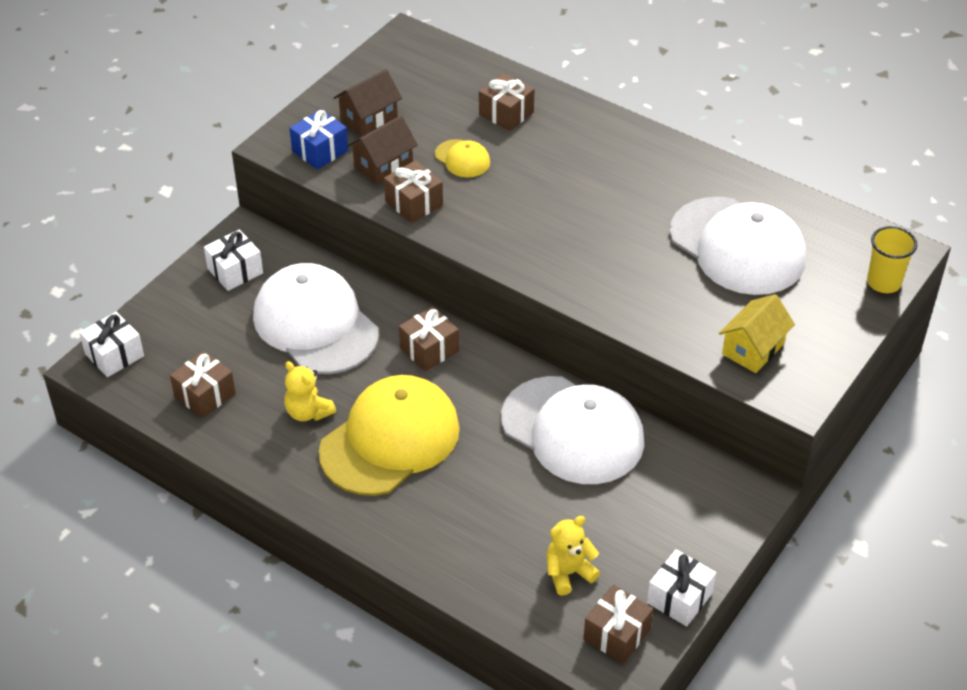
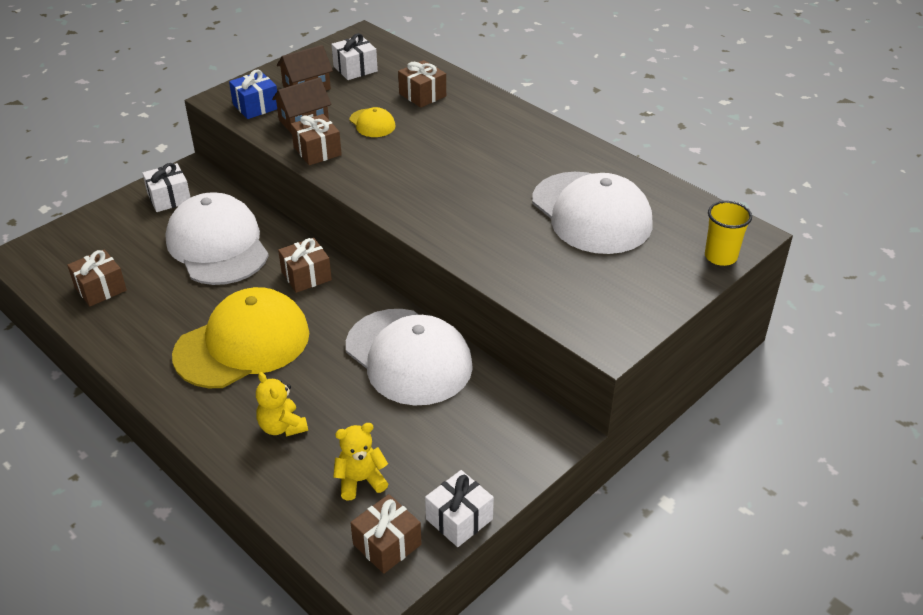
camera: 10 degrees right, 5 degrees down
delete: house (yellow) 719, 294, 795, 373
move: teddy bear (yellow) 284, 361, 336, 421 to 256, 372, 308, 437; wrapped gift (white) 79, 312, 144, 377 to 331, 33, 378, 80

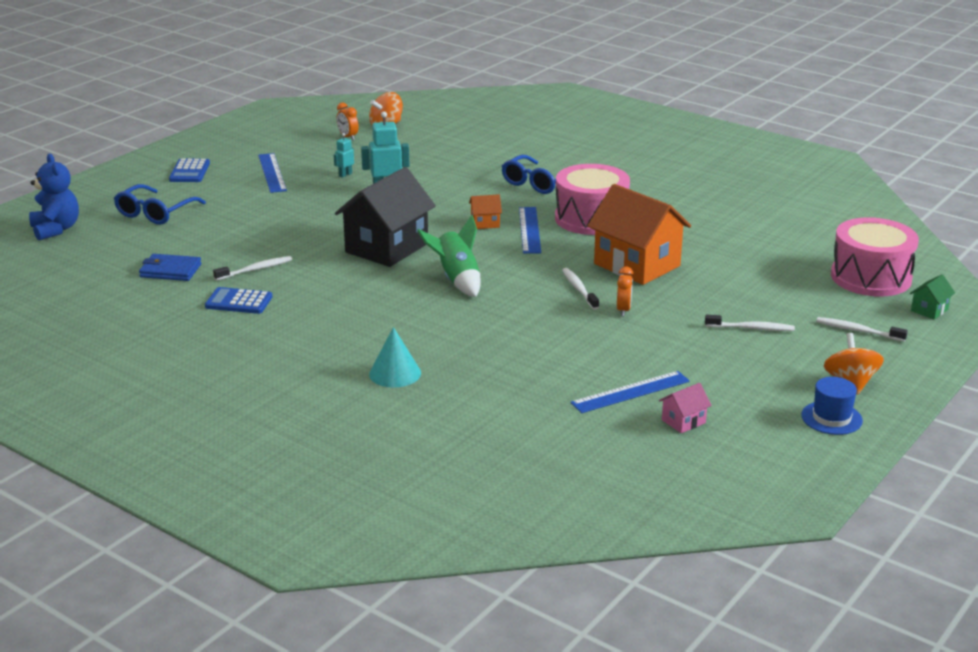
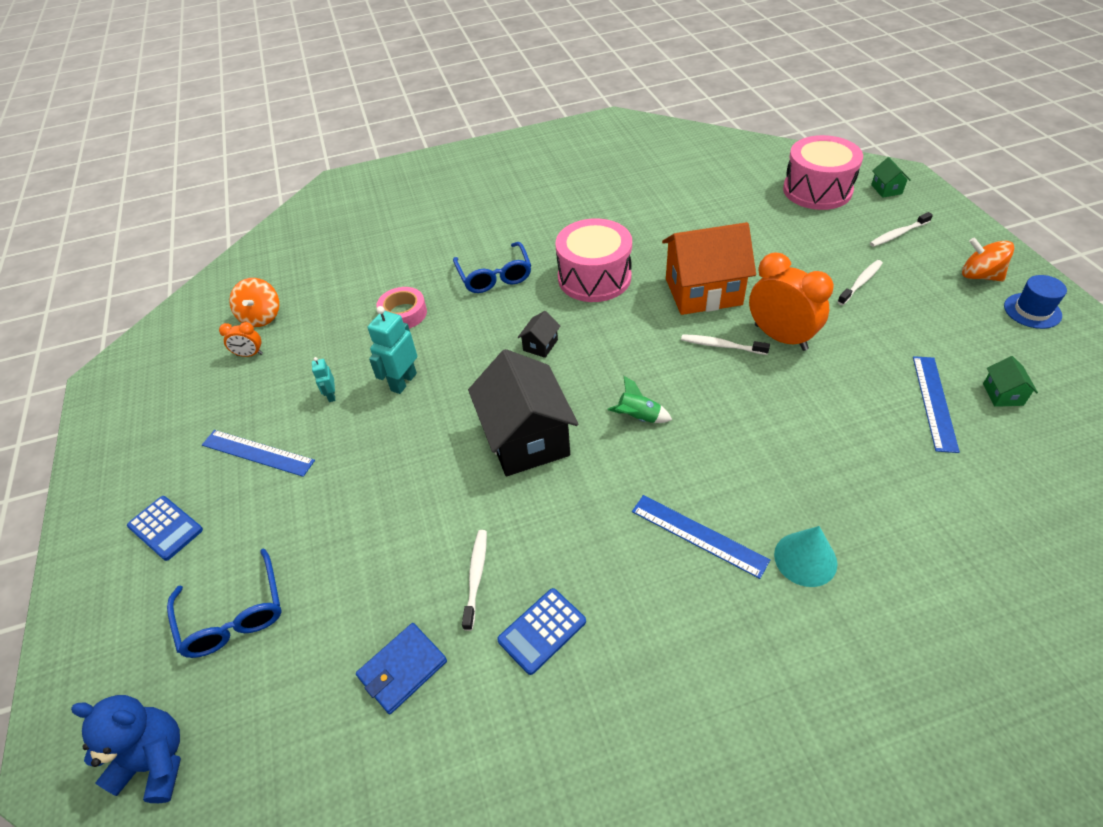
camera: 50 degrees left, 20 degrees up
insert: roll of tape (pink) 376, 287, 427, 329
move: ruler (cobalt) 519, 207, 541, 254 to 632, 495, 770, 579
recolor: house (orange-coloured) 469, 194, 502, 229 to house (ebony) 518, 311, 560, 358; house (pink) 659, 383, 712, 433 to house (green) 983, 356, 1038, 407
resize: rocket (green) 417, 215, 480, 297 = 608, 376, 672, 423 x0.63; clock (orange-coloured) 617, 266, 633, 316 = 749, 253, 834, 351 x2.11

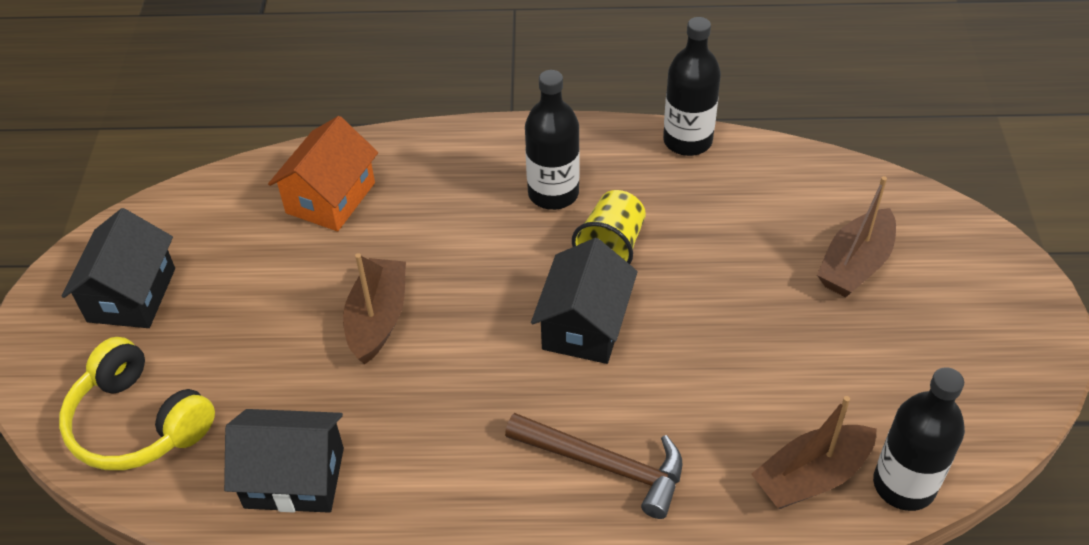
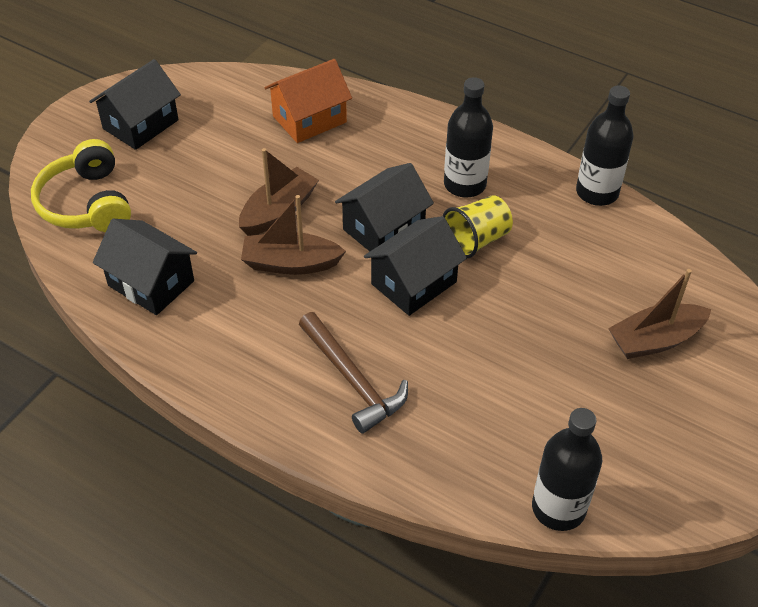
camera: 30 degrees right, 0 degrees up
insert: house (ebony) 335, 163, 434, 251
move: toy boat (russet) 751, 396, 877, 509 to 241, 195, 346, 275

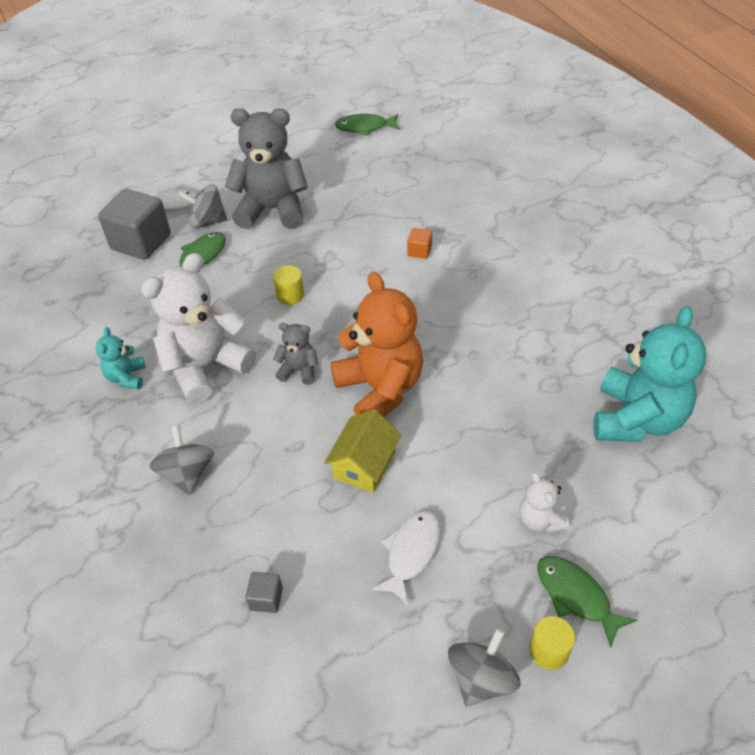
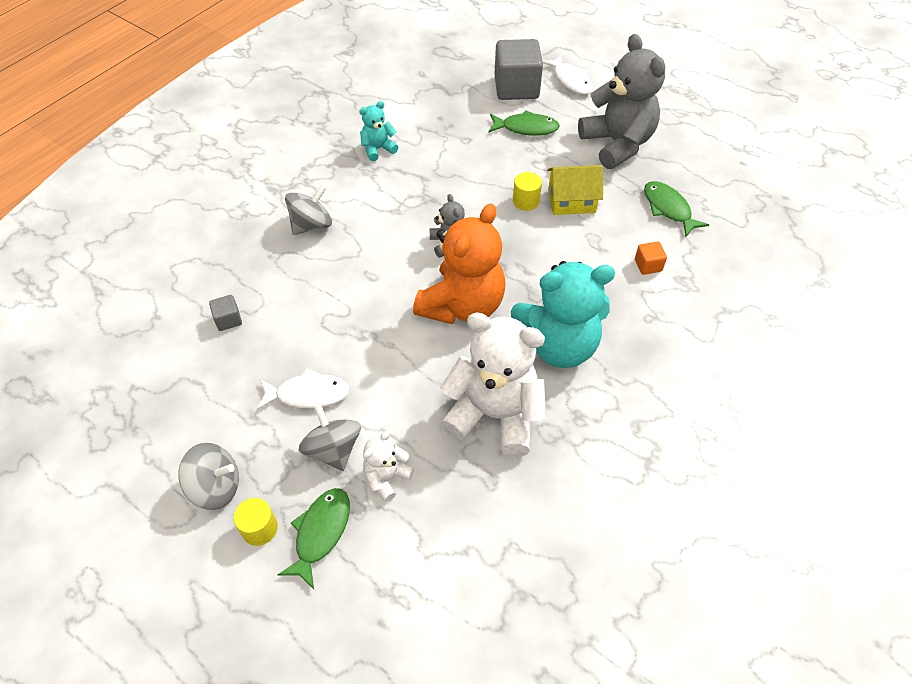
camera: 60 degrees right, 5 degrees up
move: spinning top (ash-grey) 178, 184, 228, 229 to 299, 404, 361, 471; teddy bear (white) 141, 253, 256, 404 to 440, 312, 546, 457; teddy bear (turquoise) 594, 306, 707, 442 to 511, 261, 615, 368; house (yellow) 324, 409, 401, 493 to 547, 165, 603, 215; toy fish (green) 335, 114, 400, 136 to 644, 181, 709, 237

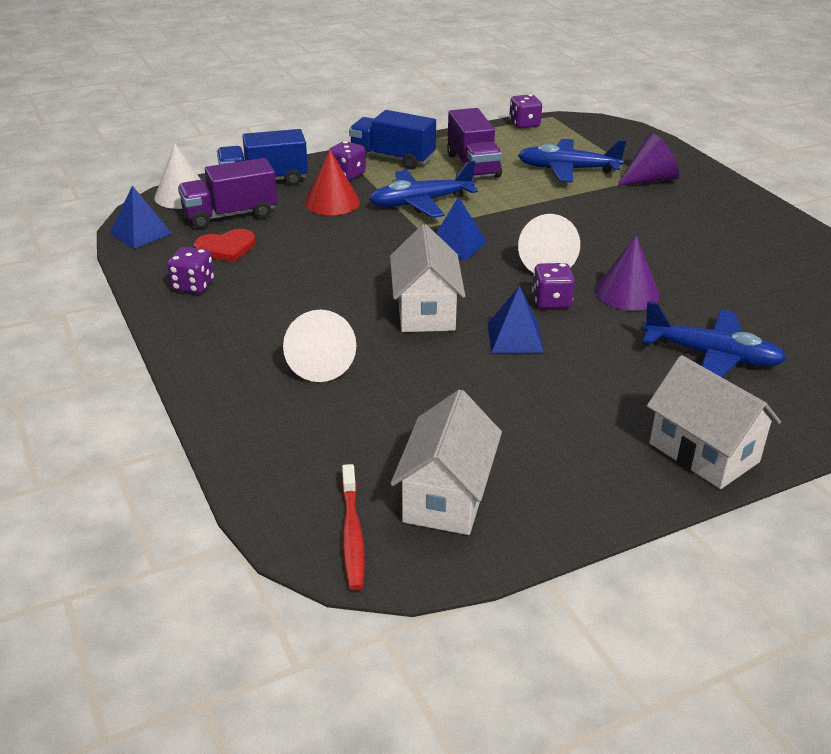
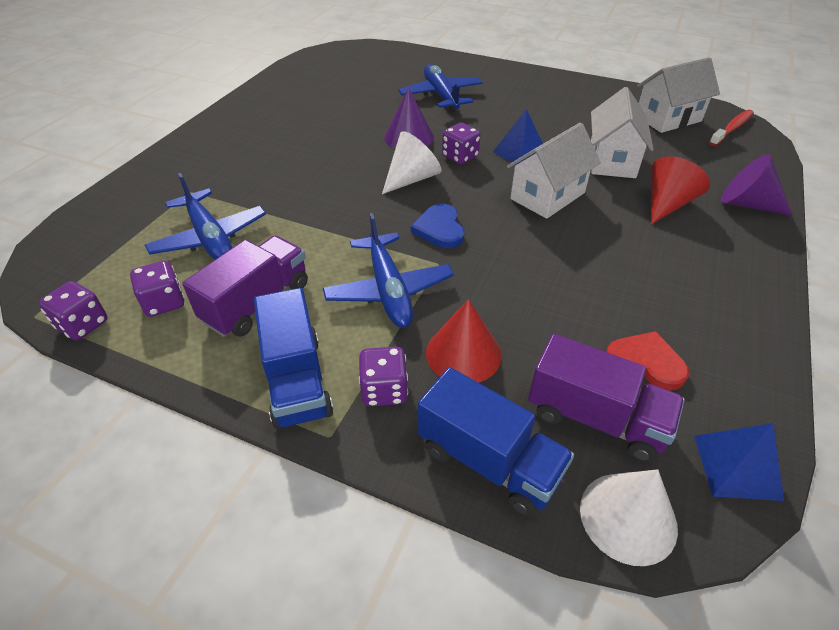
camera: 130 degrees left, 10 degrees up
move: dice (violet) 167, 247, 214, 294 to 130, 261, 185, 317; house (white) 647, 355, 781, 489 to 591, 87, 654, 178; cone shape (violet) 617, 133, 679, 186 to 721, 154, 792, 216
replace: solid pyramid (cobalt) 436, 197, 486, 260 to heart (cobalt) 411, 204, 464, 248
recolor: cone shape (white) 283, 309, 356, 382 to cone shape (crimson) 651, 156, 710, 224
rotate: toy plane (cobalt) 369, 161, 478, 218 = 323, 213, 454, 328 45 degrees clockwise

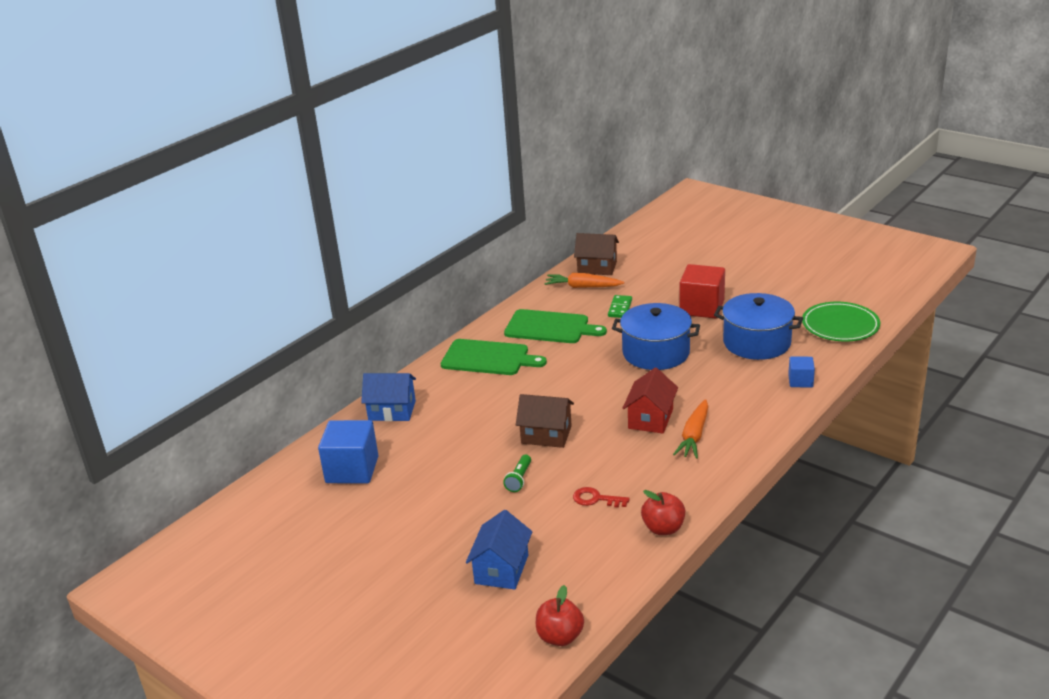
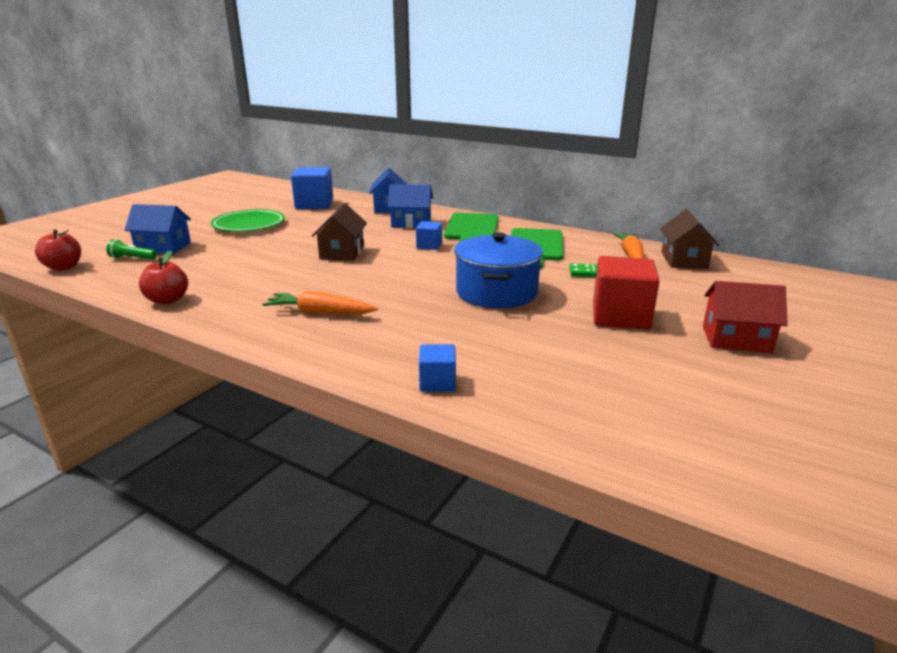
camera: 80 degrees right, 5 degrees down
delete: latchkey (crimson) 573, 487, 630, 508; cooking pot (cobalt) 714, 293, 803, 360
insert: house (cobalt) 387, 184, 433, 228; block (cobalt) 416, 221, 442, 250
move: torch (green) 503, 454, 531, 492 to 106, 239, 157, 260; flat dish (green) 802, 302, 880, 342 to 211, 209, 285, 232; house (crimson) 622, 367, 678, 434 to 703, 281, 788, 353

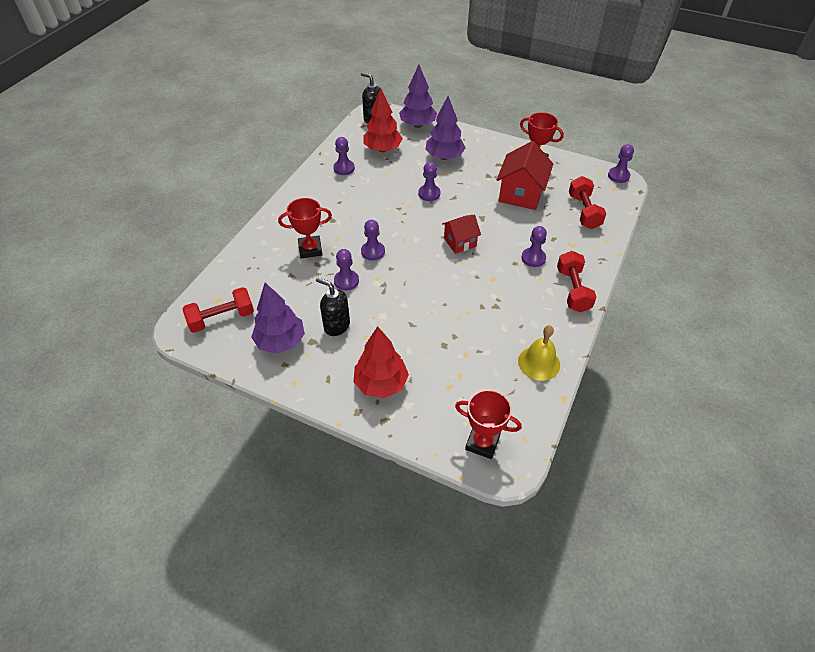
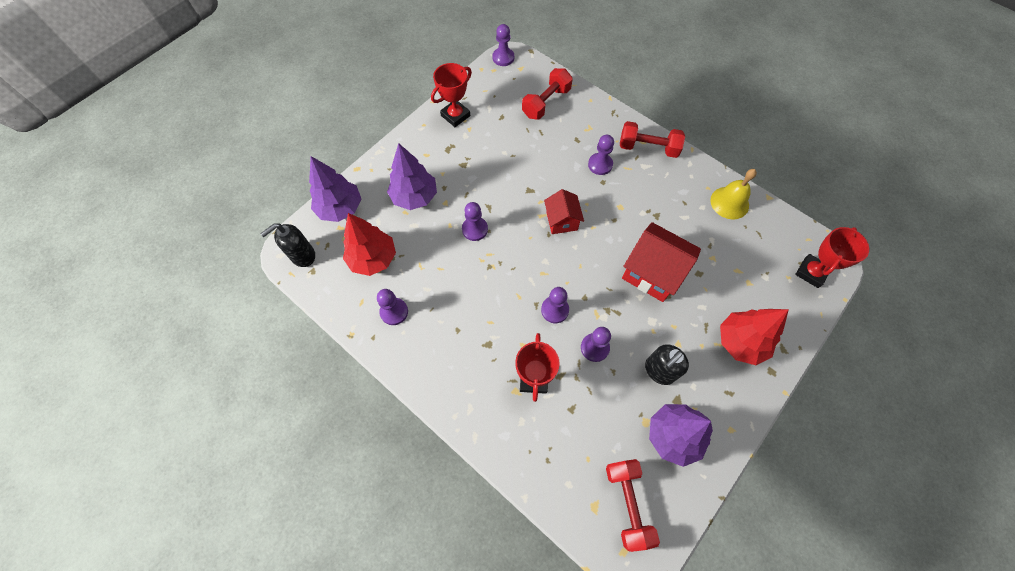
camera: 75 degrees left, 15 degrees up
move: house (crimson) 497, 141, 553, 210 to 622, 222, 701, 302
rotate: hand weight (crimson) 569, 176, 606, 229 = 522, 68, 573, 120 60 degrees counterclockwise

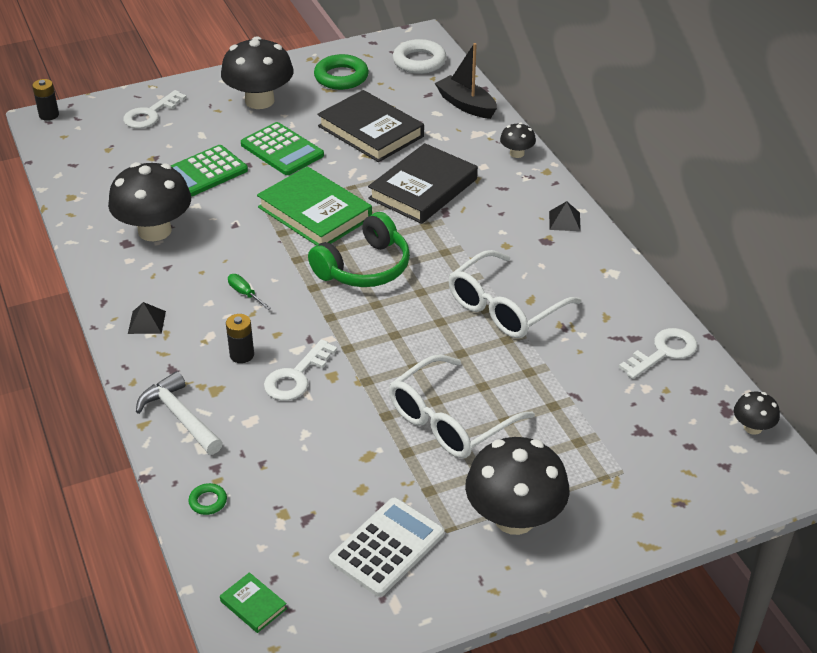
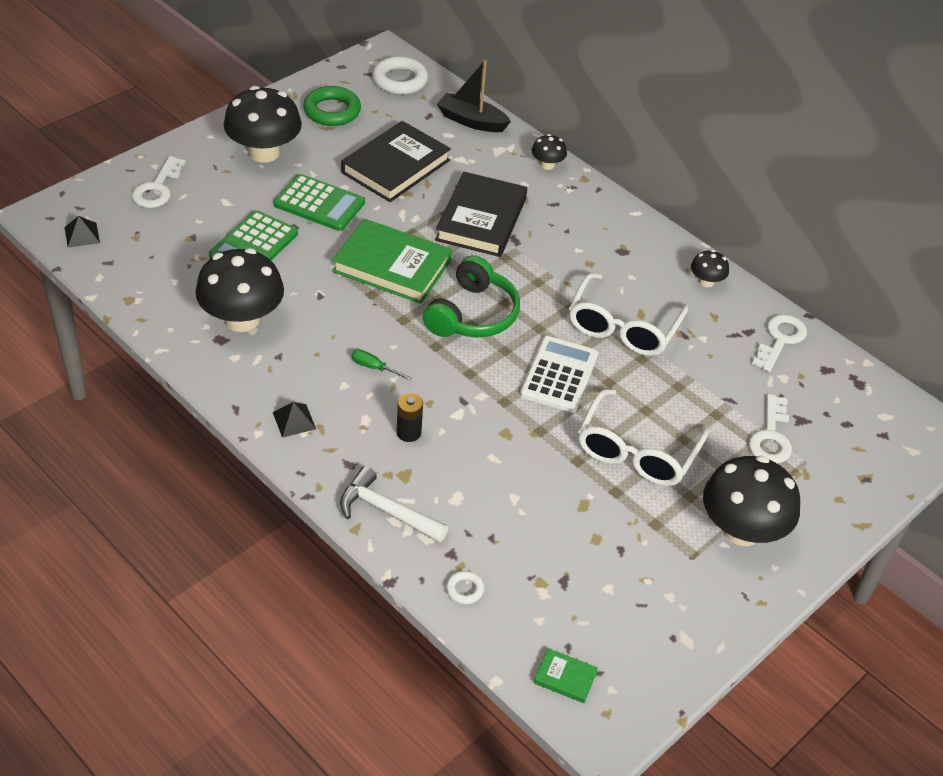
camera: 25 degrees left, 5 degrees up
delete: battery (ebony) 32, 79, 59, 121
move: solid pyramid (ebony) 549, 201, 581, 231 to 65, 216, 100, 248; calculator (white) 329, 498, 444, 597 to 520, 336, 598, 413; fungus (ebony) 734, 392, 780, 435 to 691, 250, 729, 287; latchkey (white) 264, 339, 337, 401 to 749, 394, 792, 464
recolor: hoop (green) 188, 483, 227, 515 to hoop (white) 446, 571, 484, 604
rotate: book (ebony) 317, 90, 424, 162 = 341, 121, 451, 202 75 degrees counterclockwise

